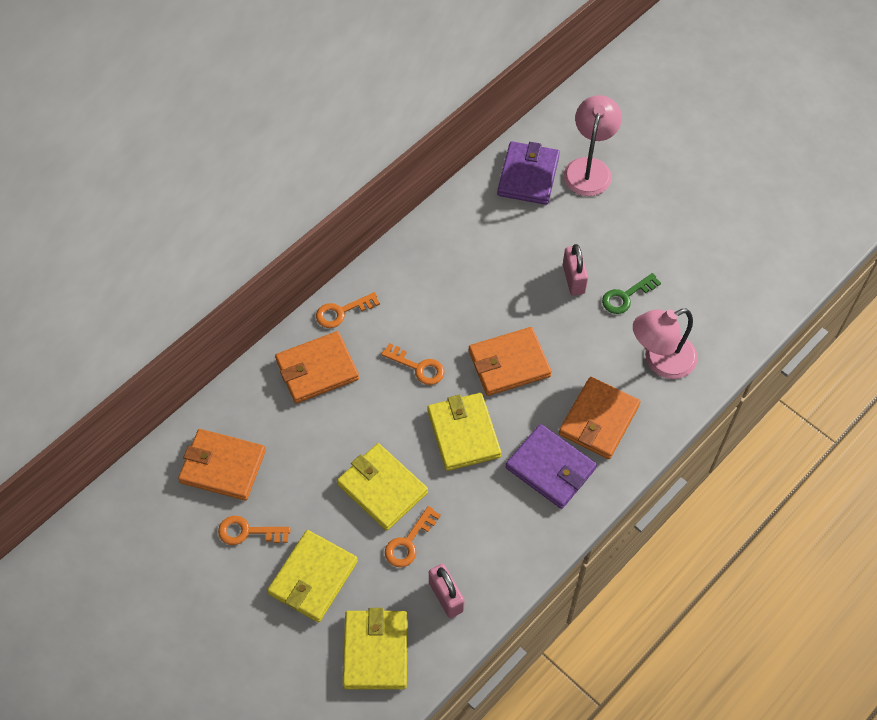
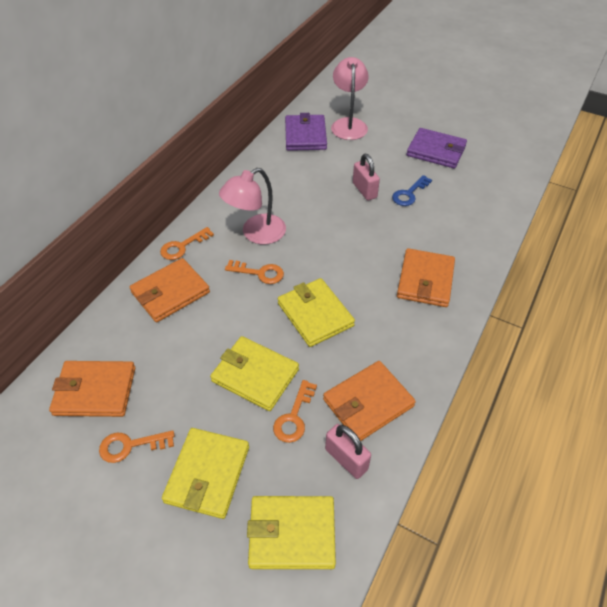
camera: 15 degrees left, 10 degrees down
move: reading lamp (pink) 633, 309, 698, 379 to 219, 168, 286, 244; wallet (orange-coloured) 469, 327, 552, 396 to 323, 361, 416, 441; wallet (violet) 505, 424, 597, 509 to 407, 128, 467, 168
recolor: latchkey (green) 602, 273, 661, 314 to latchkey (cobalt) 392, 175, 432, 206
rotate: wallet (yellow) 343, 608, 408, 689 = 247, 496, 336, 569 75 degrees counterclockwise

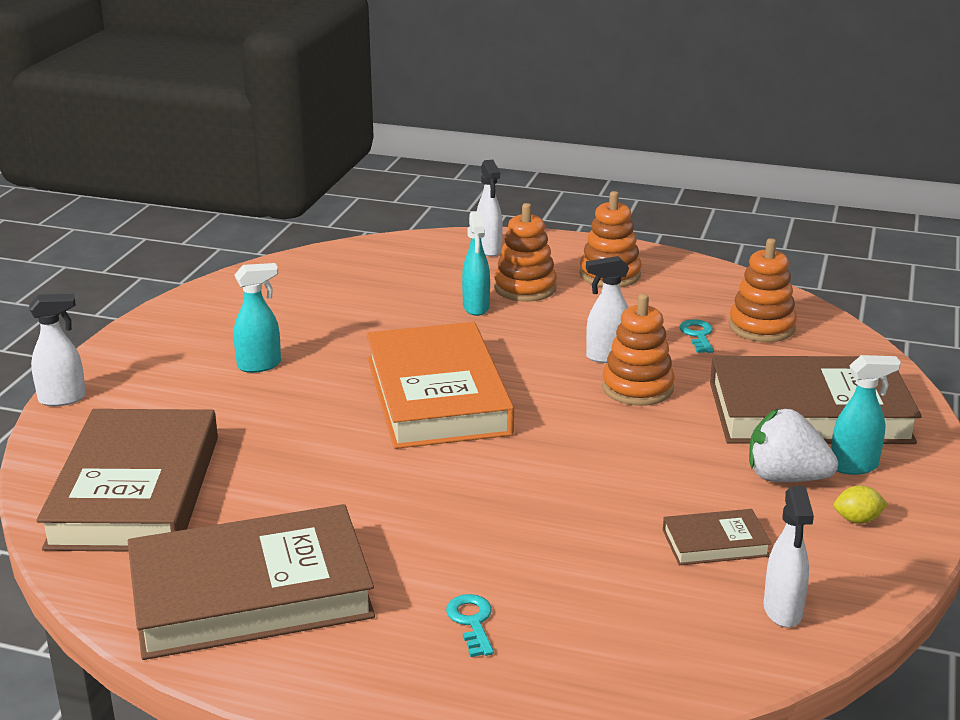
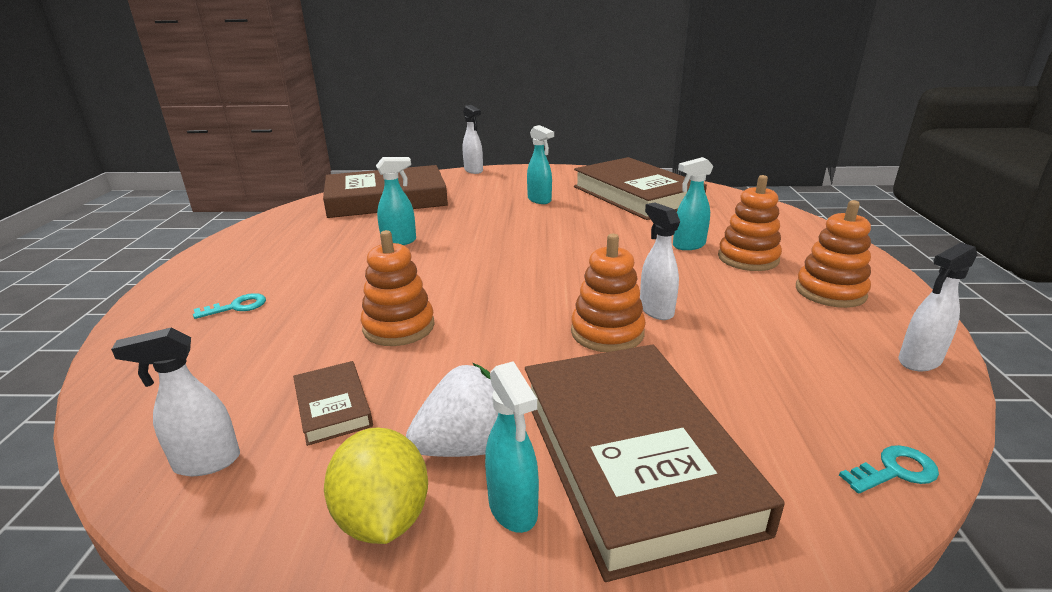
camera: 75 degrees right, 0 degrees up
delete: book (orange-coloured) 366, 322, 514, 449
insert: sprayer (turquoise) 376, 157, 416, 245
move: stacking toy (orange-coloured) 729, 238, 797, 342 to 361, 230, 435, 346; book (russet) 128, 504, 375, 660 to 574, 157, 707, 220; latchkey (turquoise) 680, 319, 714, 353 to 839, 445, 939, 494; sprayer (white) 477, 160, 503, 257 to 898, 242, 977, 371
rotate: toy strawberry (white) 749, 408, 838, 482 = 406, 363, 498, 457 60 degrees clockwise
resize: lemon (yellow) 834, 485, 888, 524 = 324, 427, 428, 544 x1.95

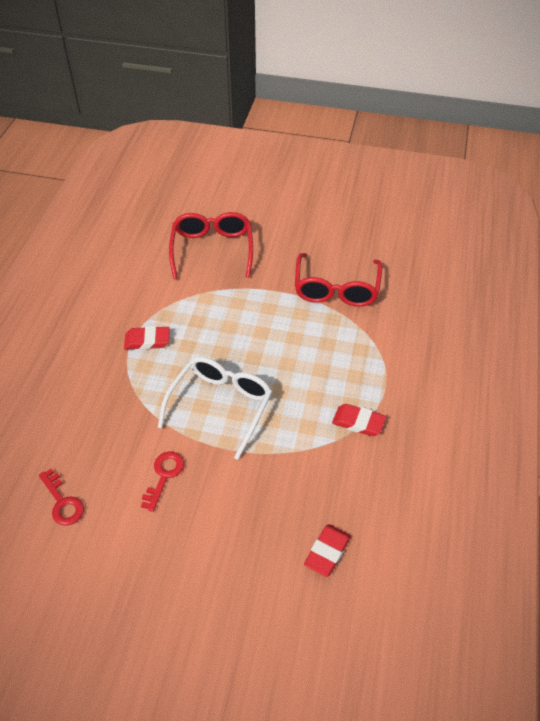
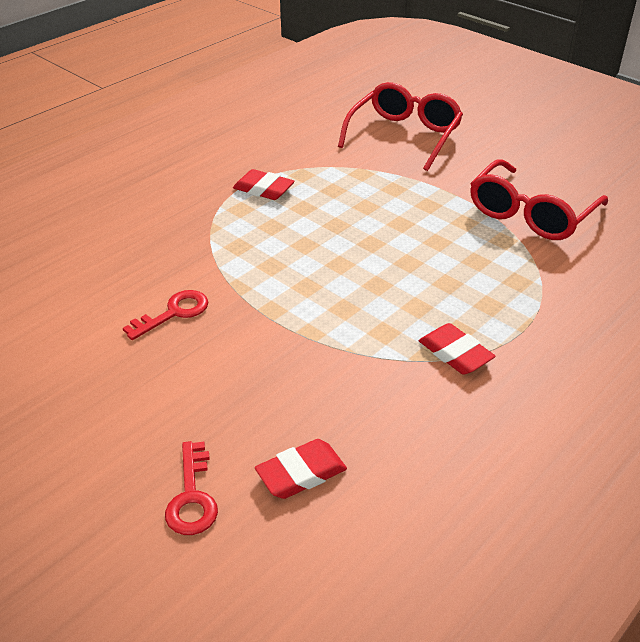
camera: 30 degrees right, 10 degrees down
delete: glasses (white) 158, 356, 272, 460
move: latchkey (crimson) 39, 469, 84, 526 to 165, 441, 218, 535

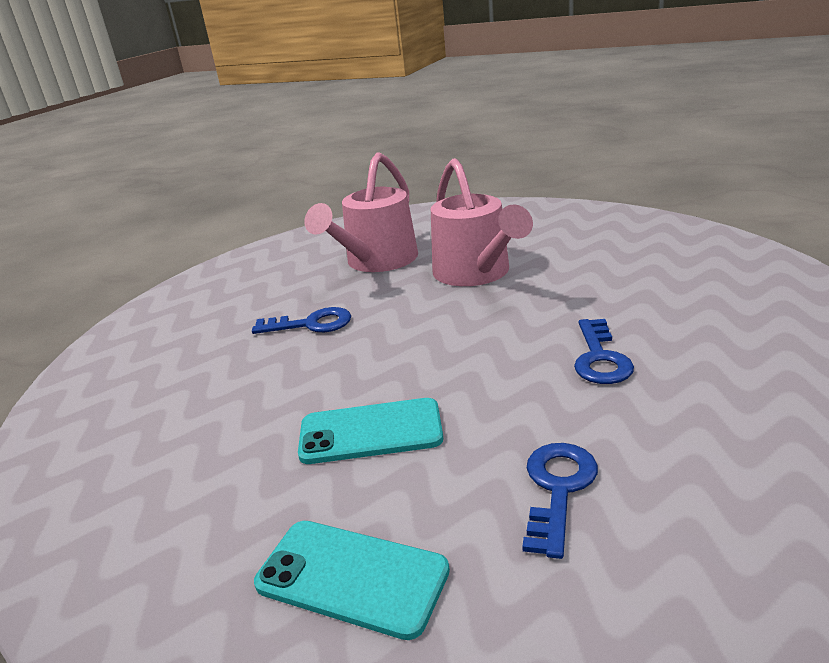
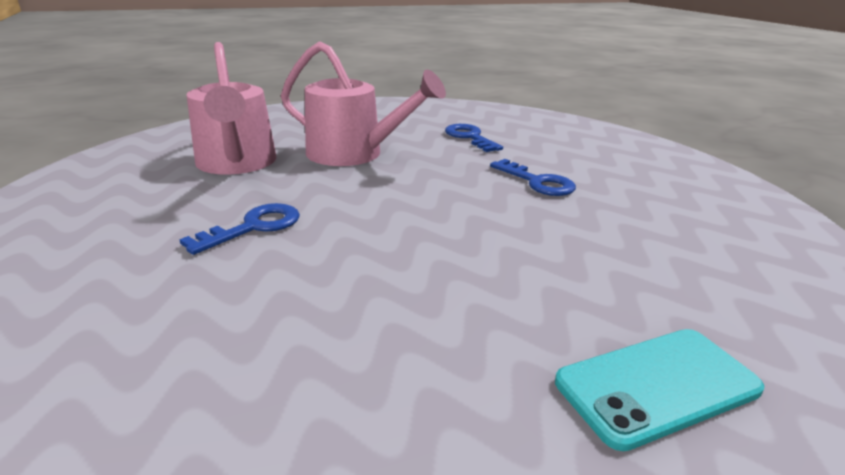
camera: 50 degrees left, 0 degrees up
delete: phone (turquoise) 298, 398, 443, 464
move: latchkey (cobalt) 522, 443, 598, 559 to 445, 124, 503, 152

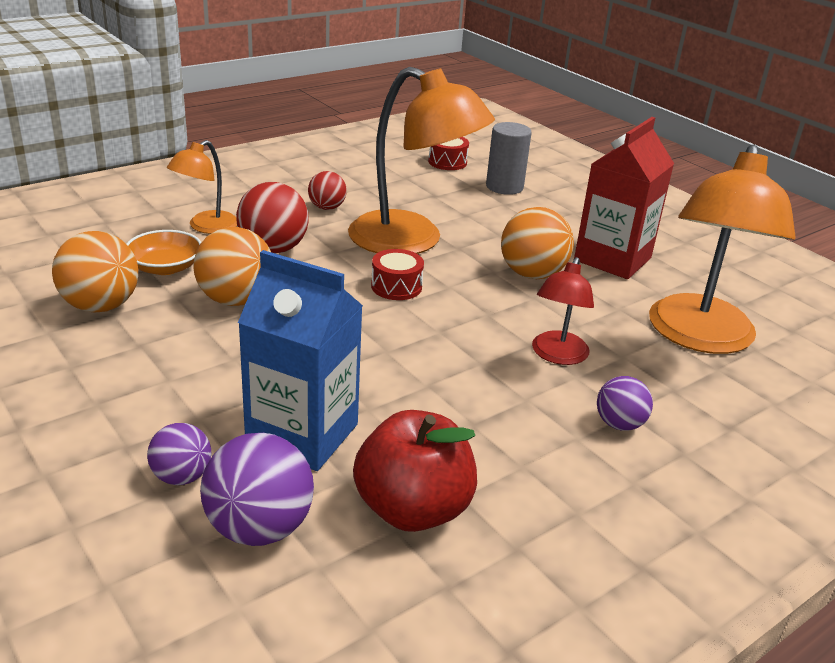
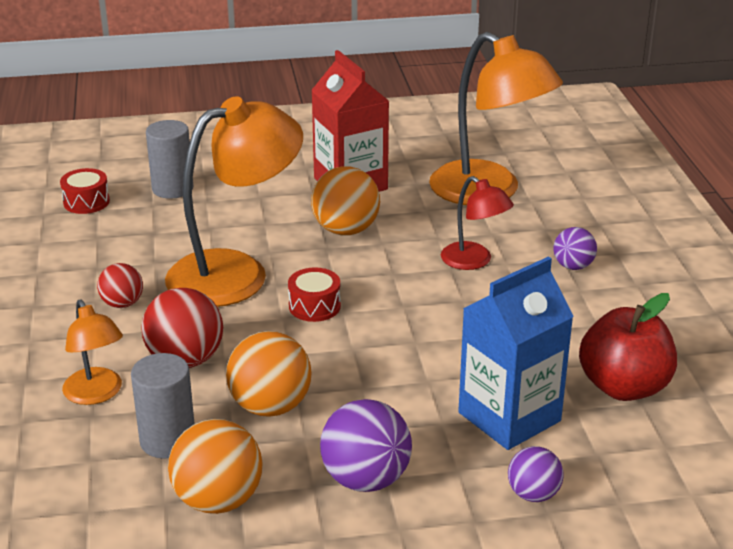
camera: 60 degrees left, 0 degrees up
move: ball (violet) 200, 433, 314, 546 to 320, 399, 412, 492
replace: deep dish (orange-coloured) 126, 230, 202, 275 to cylinder shape (ash-grey) 131, 353, 195, 458

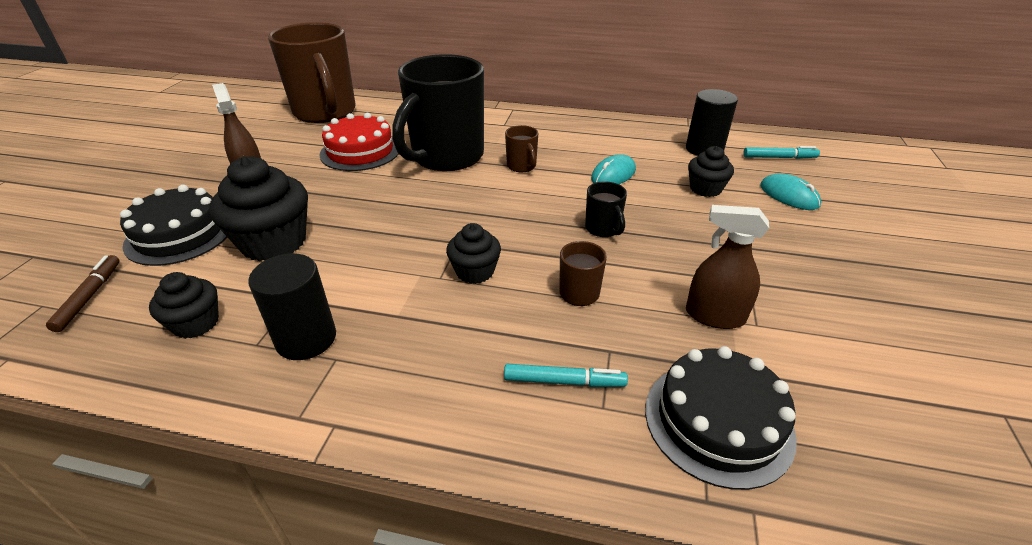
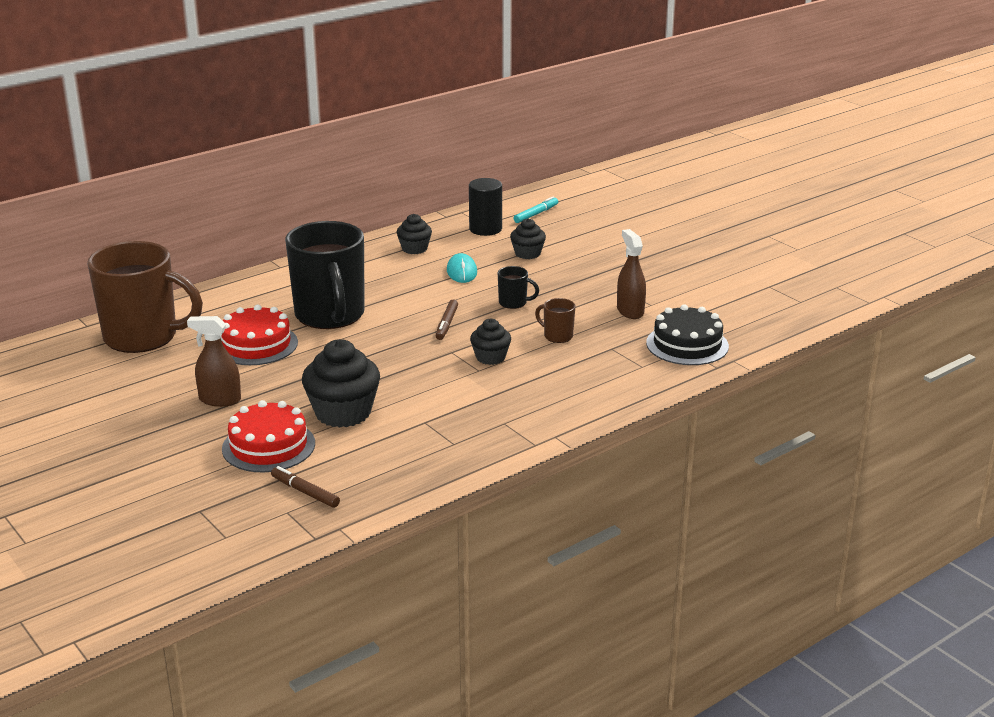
camera: 50 degrees left, 10 degrees down
delete: cylinder shape (ebony) 248, 253, 336, 360; marker (turquoise) 504, 364, 628, 387; coffee mug (russet) 505, 125, 538, 172; PC mouse (turquoise) 761, 174, 821, 210
insert: marker (russet) 436, 300, 458, 340
move: muffin (ebony) 149, 272, 219, 339 to 397, 214, 432, 254
recolor: cake (ebony) 120, 185, 227, 266 to cake (crimson) 222, 400, 315, 473
rotate: sprayer (russet) 686, 205, 769, 329 = 617, 229, 646, 319 105 degrees clockwise

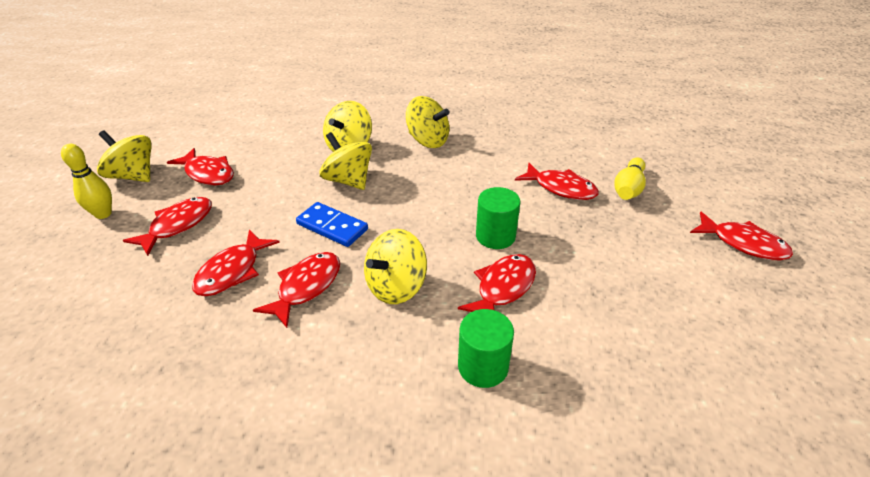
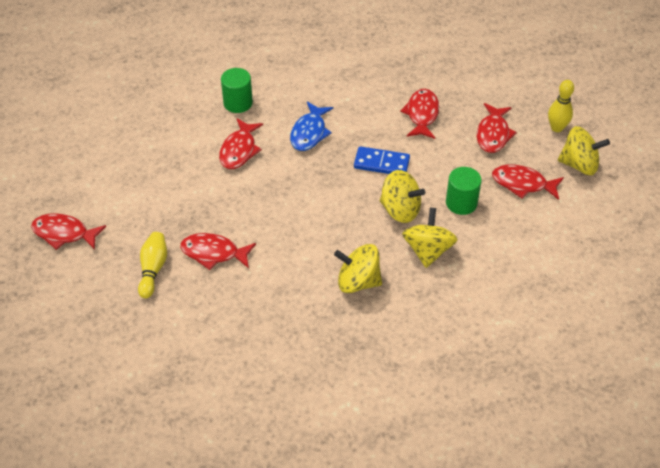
camera: 160 degrees right, 10 degrees up
delete: toy fish (crimson) 253, 252, 340, 328
move: cylinder shape (green) 476, 187, 520, 249 to 446, 167, 482, 215
replace: spinning top (yellow) 364, 229, 427, 304 to toy fish (cobalt) 290, 101, 333, 151

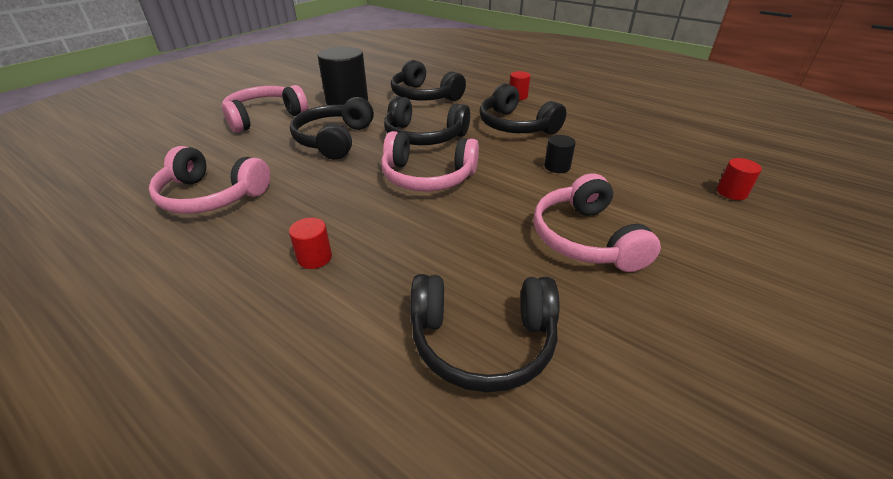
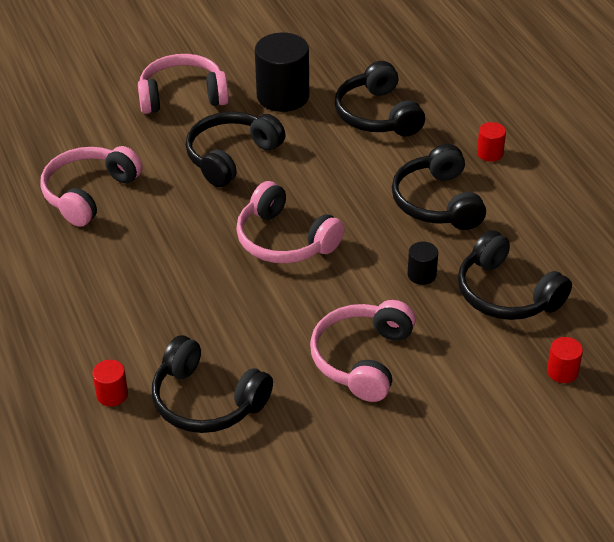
camera: 30 degrees right, 5 degrees up
move: cylinder shape (crimson) 289, 218, 332, 269 to 92, 360, 128, 406; over-ear headphones (ebony) 384, 96, 470, 145 to 458, 230, 572, 320
rotate: over-ear headphones (pink) 149, 146, 270, 214 = 40, 146, 143, 227 75 degrees clockwise

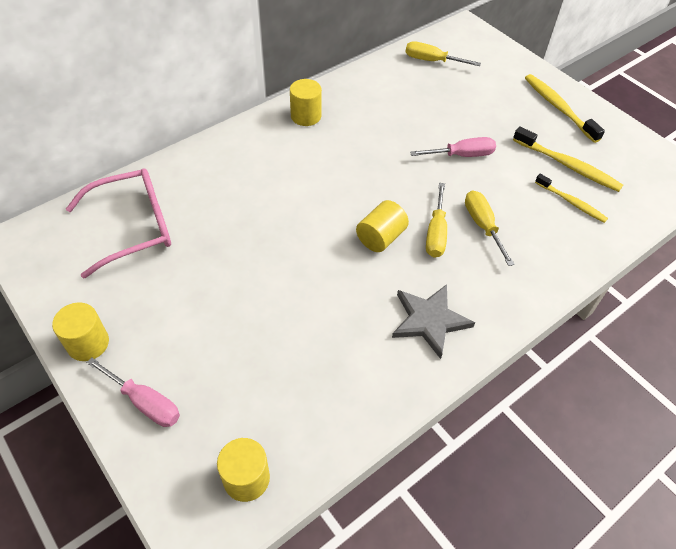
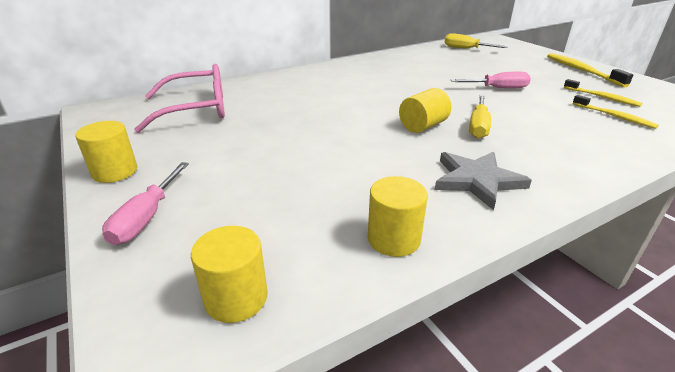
camera: 10 degrees right, 20 degrees down
delete: hand screwdriver (yellow) 465, 190, 515, 266
move: cylinder shape (yellow) 290, 79, 322, 126 to 368, 176, 428, 257
rotate: hand screwdriver (pink) 86, 357, 180, 427 = 102, 162, 189, 245 60 degrees clockwise
resize: tooth brush (yellow) 513, 126, 623, 192 = 564, 79, 642, 107 x0.65

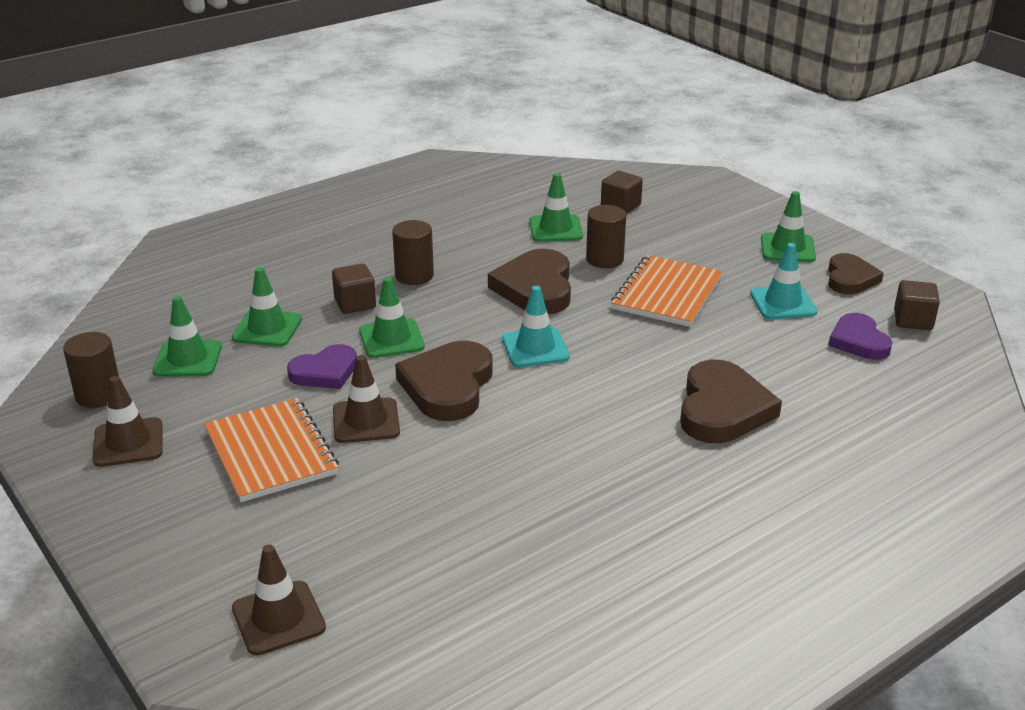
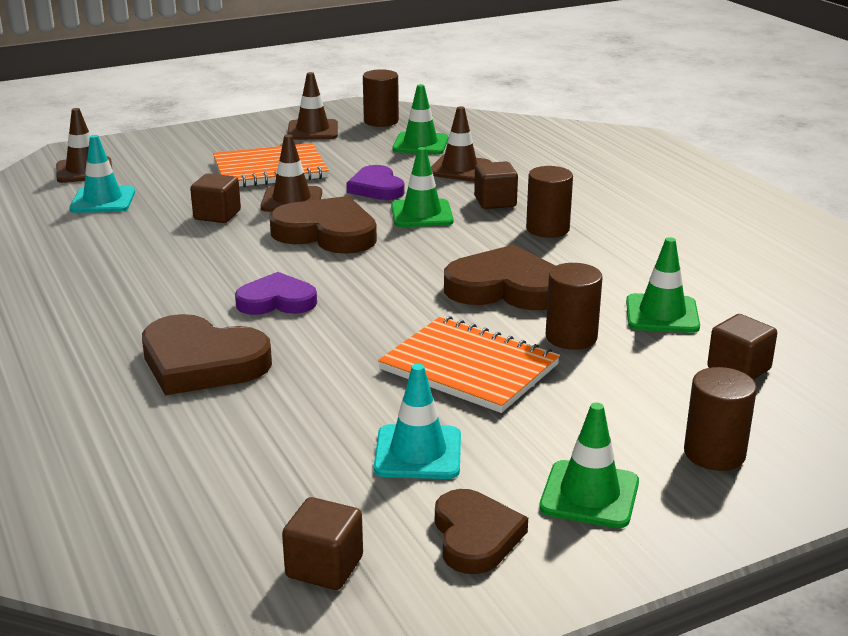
camera: 100 degrees right, 5 degrees down
insert: block (russet) 190, 173, 241, 223; cylinder shape (russet) 684, 367, 757, 471
move: safety cone (turquoise) 502, 286, 570, 367 to 69, 135, 135, 213; heart (violet) 828, 313, 892, 360 to 235, 272, 317, 315
recolor: safety cone (green) 232, 267, 302, 347 to safety cone (russet) 431, 106, 491, 181
rotate: heart (russet) 828, 253, 884, 294 = 435, 489, 528, 574 120 degrees counterclockwise

